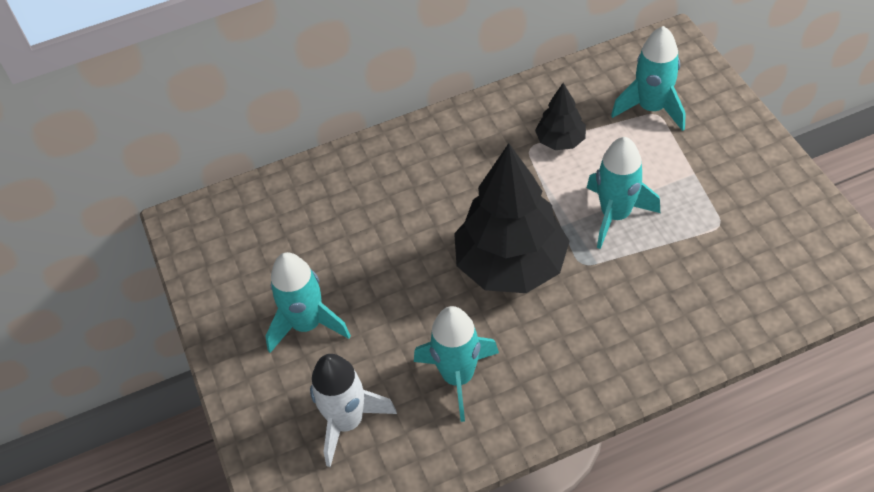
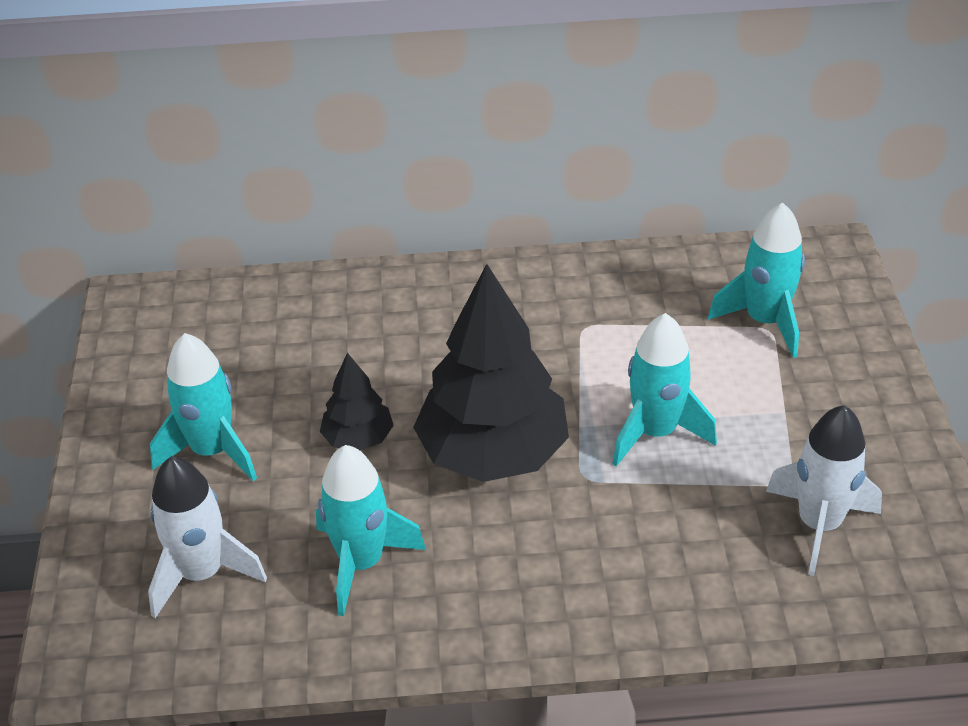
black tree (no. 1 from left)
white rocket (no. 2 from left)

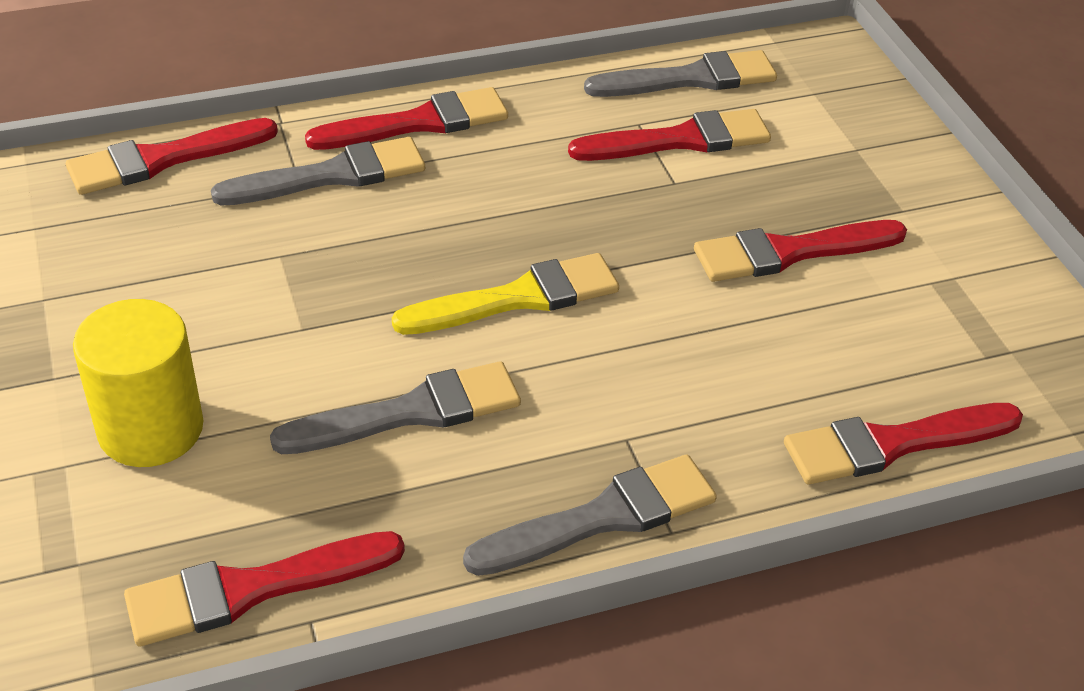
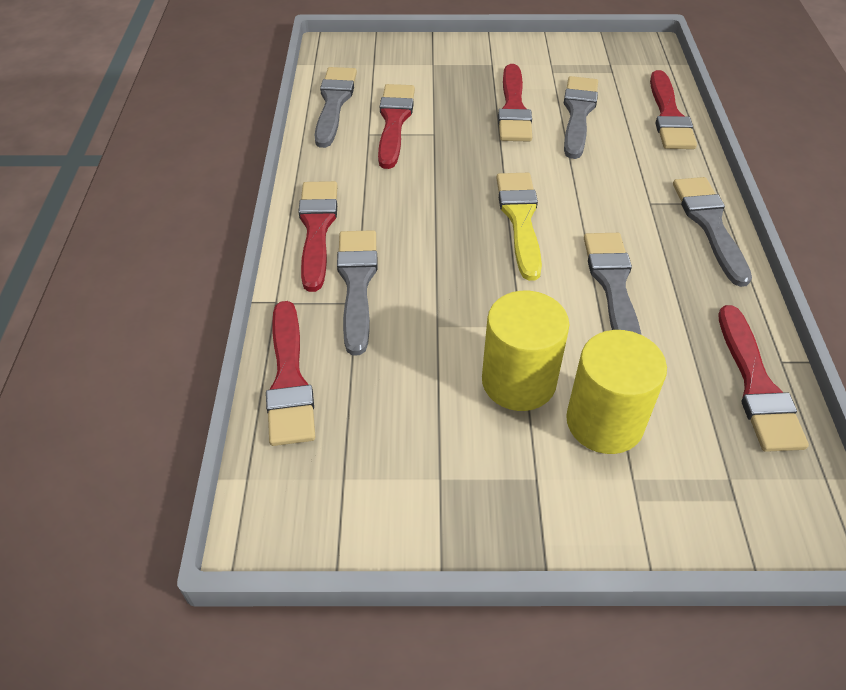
grey brush (no. 3 from left)
yellow cylinder (no. 1 from left)

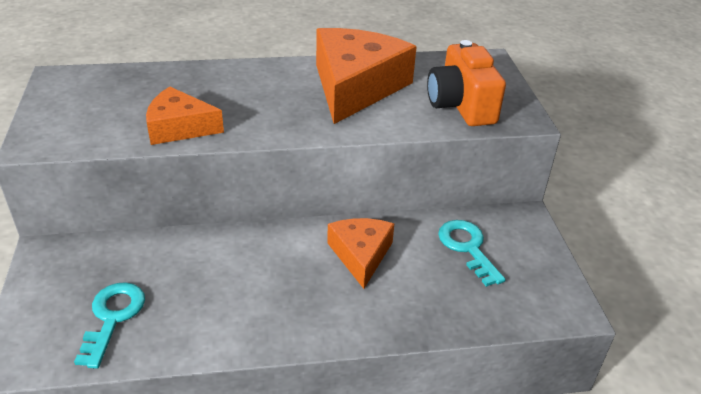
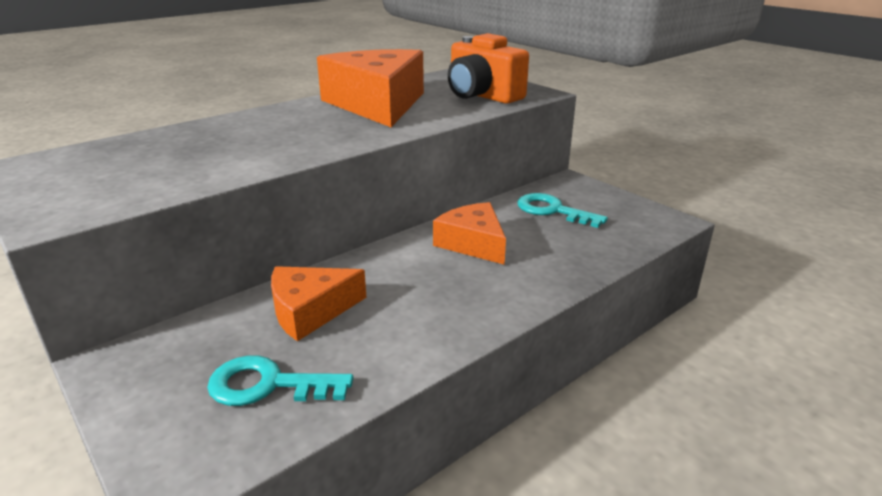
orange cheese (no. 1 from left)
turquoise key (no. 1 from left)

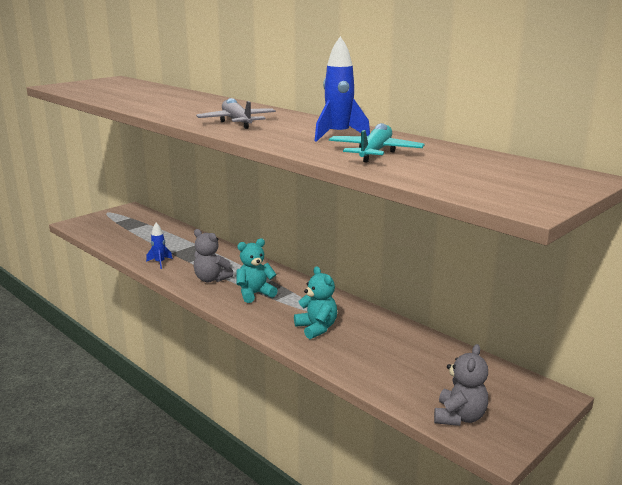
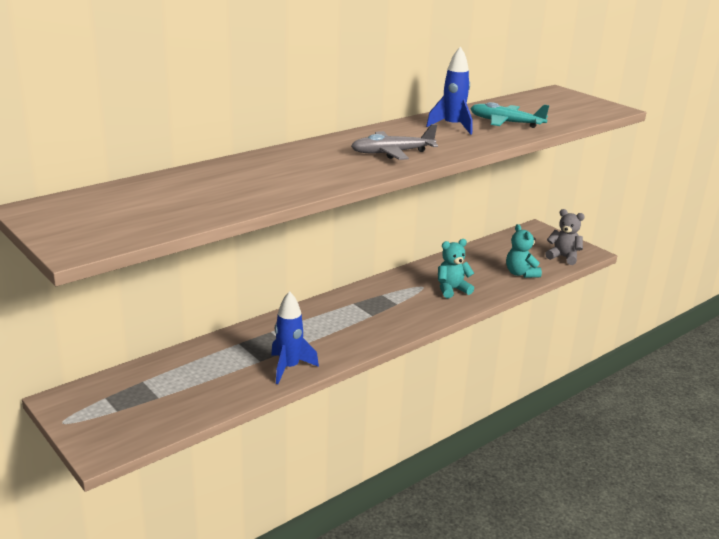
blue rocket (no. 1 from left)
grey teddy bear (no. 1 from left in the first image)
turquoise teddy bear (no. 2 from left)

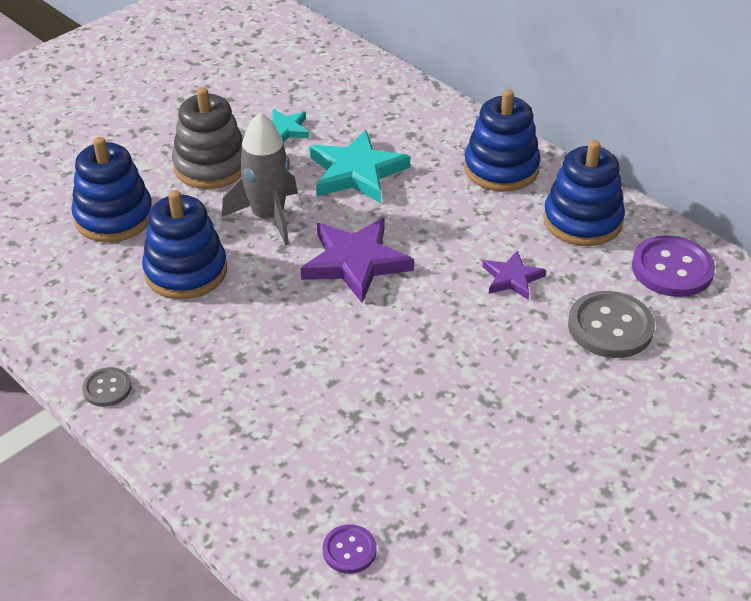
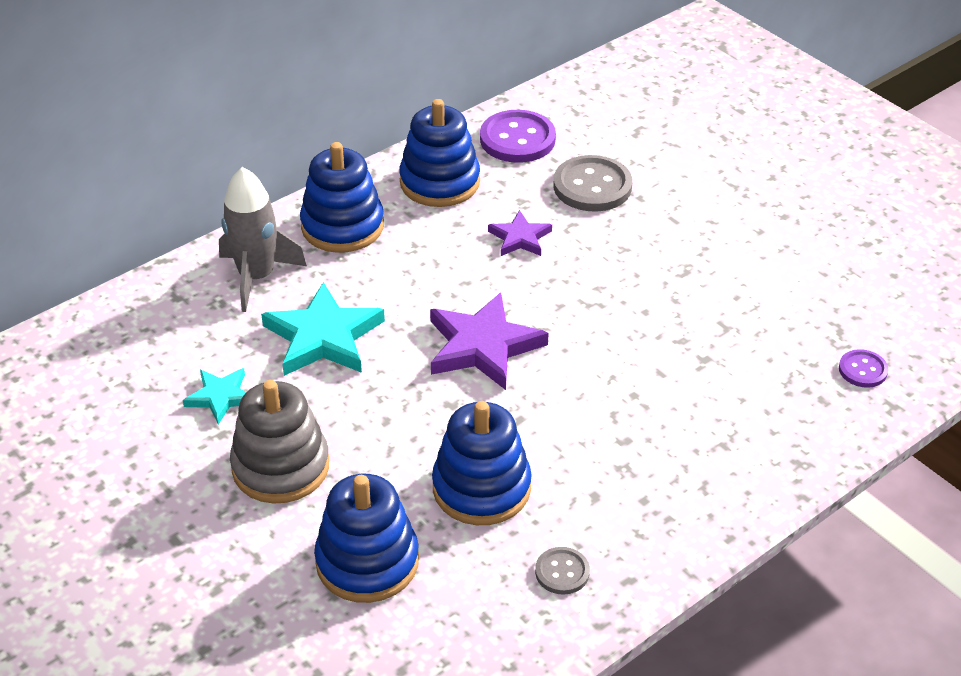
grey rocket
grey button (no. 1 from left)

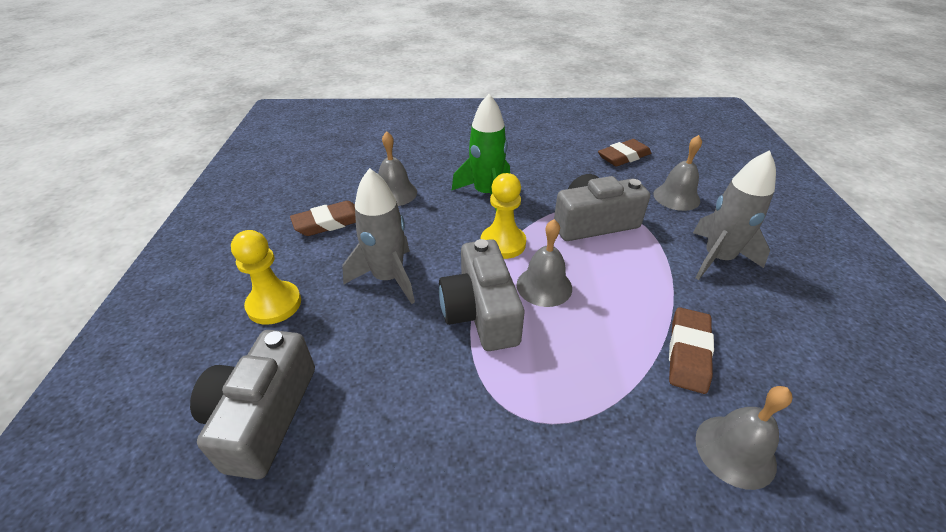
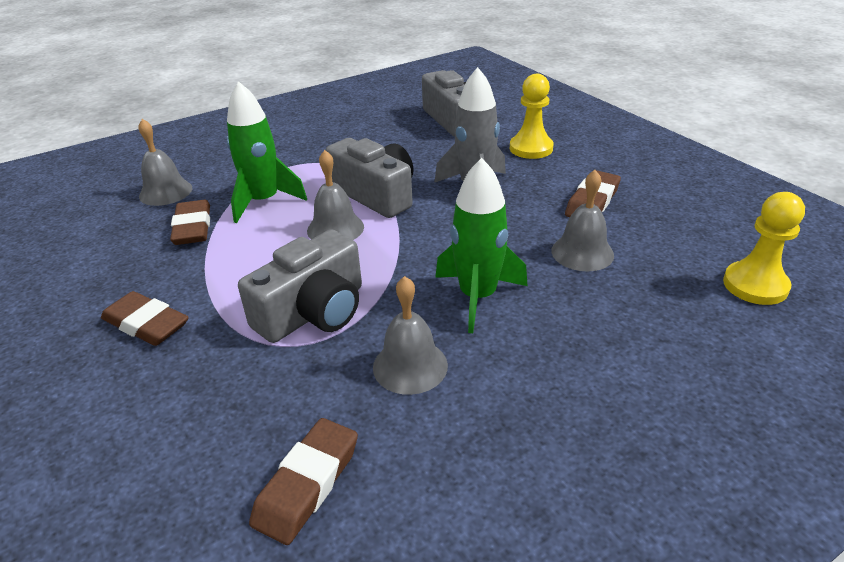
grey bell (no. 3 from left)
brown eraser (no. 1 from left)
yellow pawn (no. 2 from left)
green rocket (no. 1 from left)

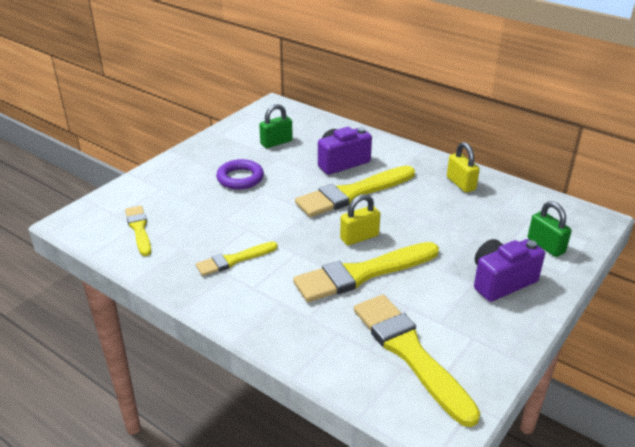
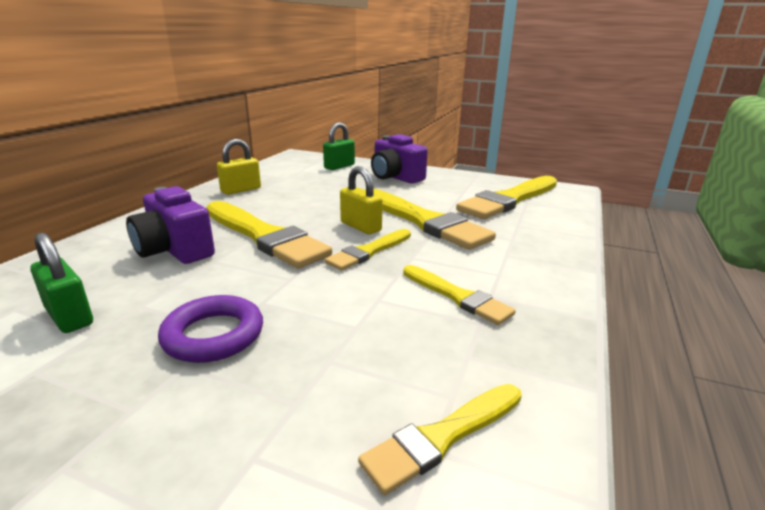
yellow brush (no. 2 from left)

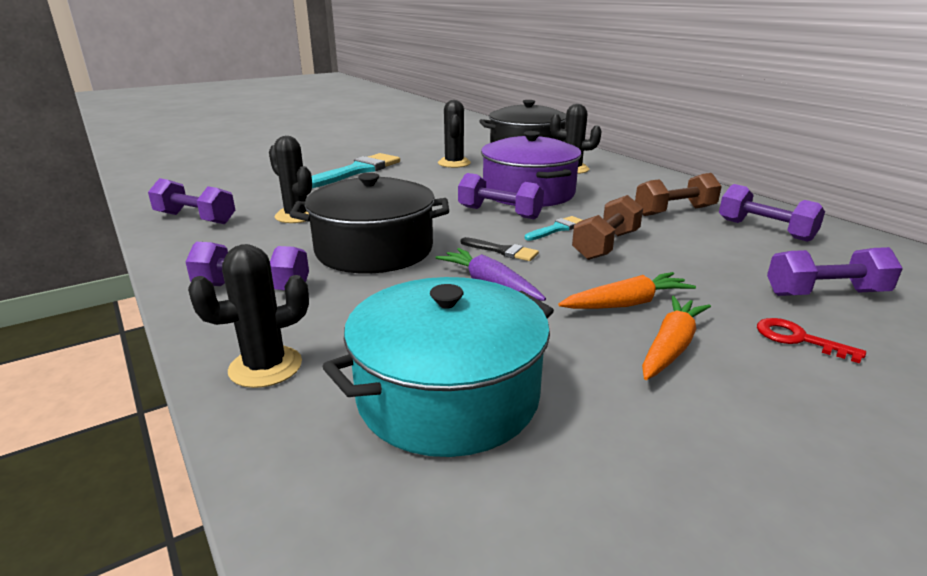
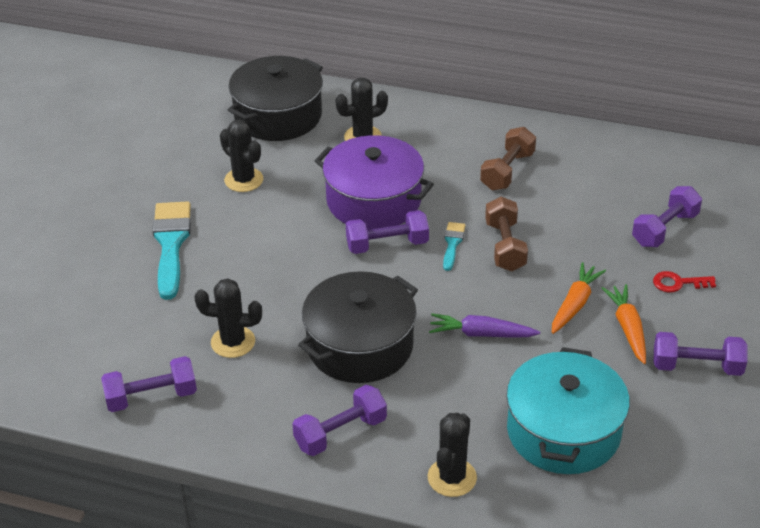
purple dumbbell (no. 5 from left)
black brush

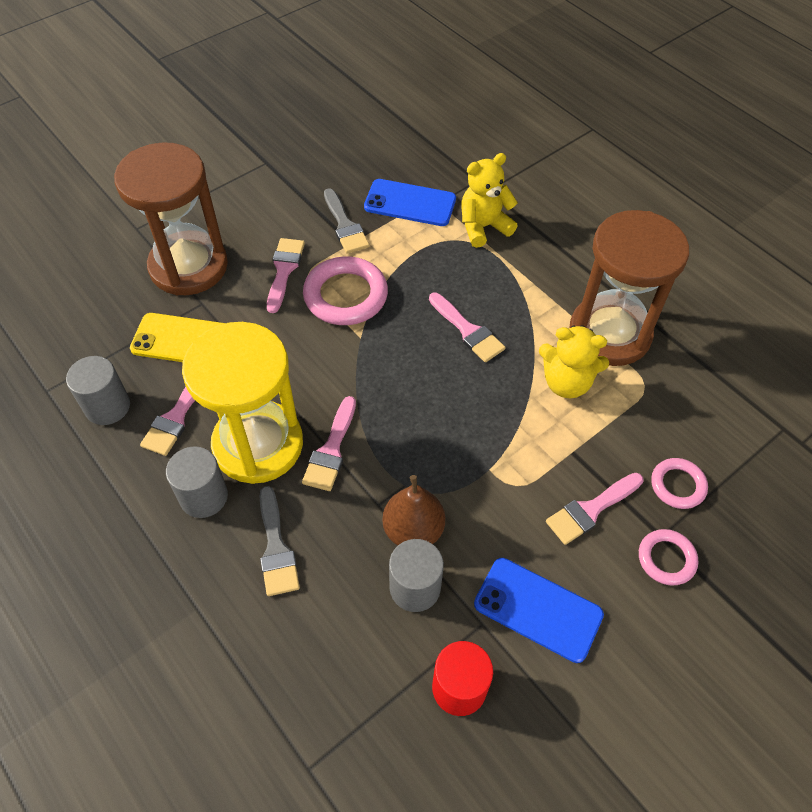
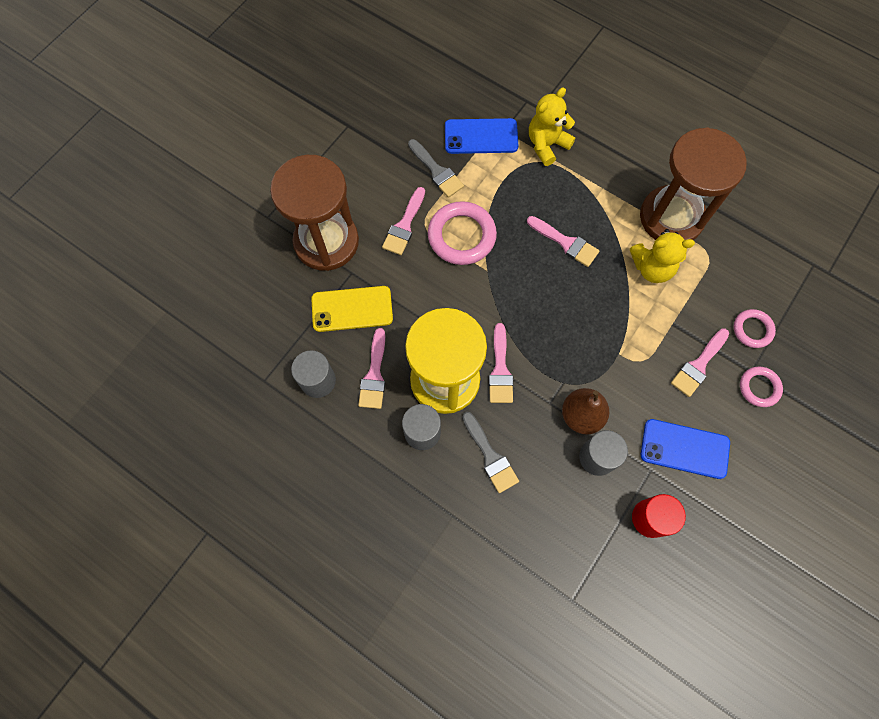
pink brush (no. 2 from left)

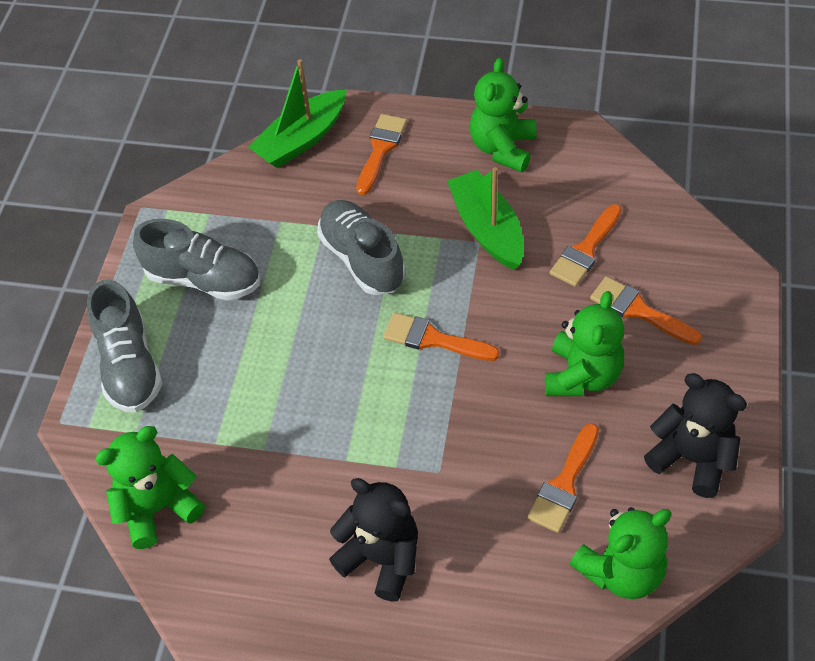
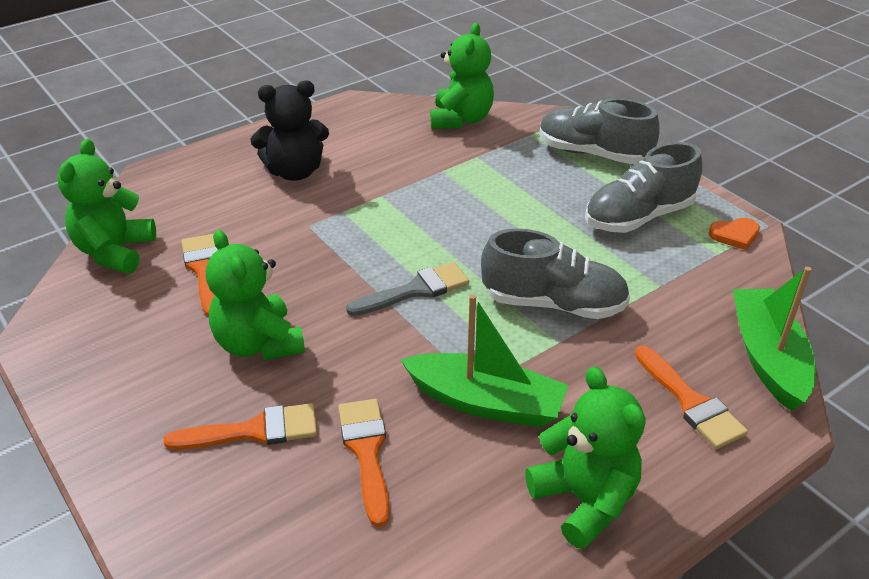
grey brush
black teddy bear (no. 2 from left in the first image)
orange heart

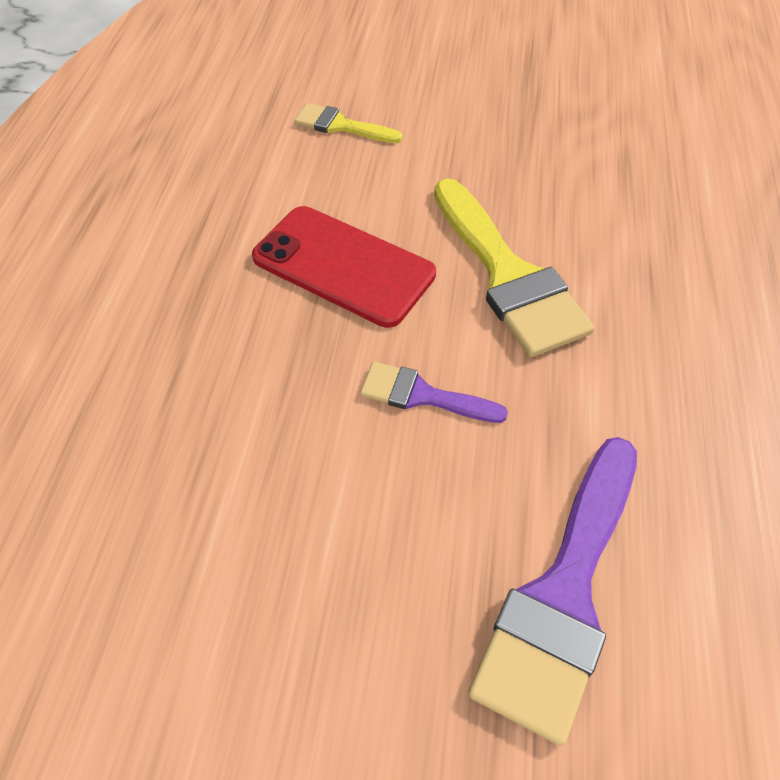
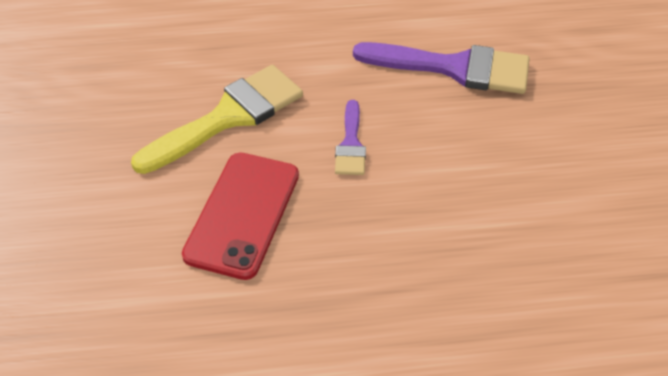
yellow brush (no. 1 from left in the first image)

